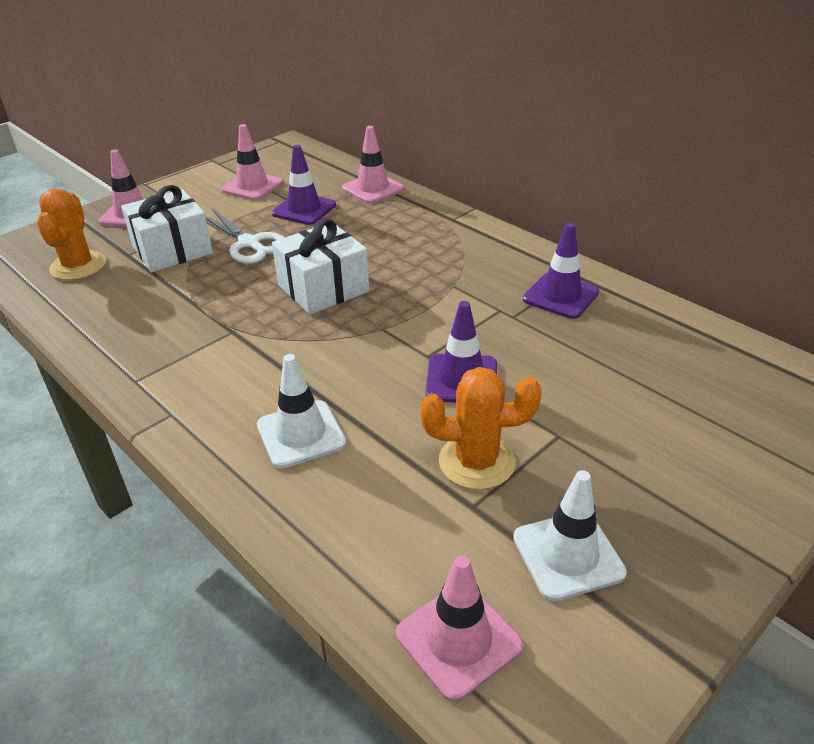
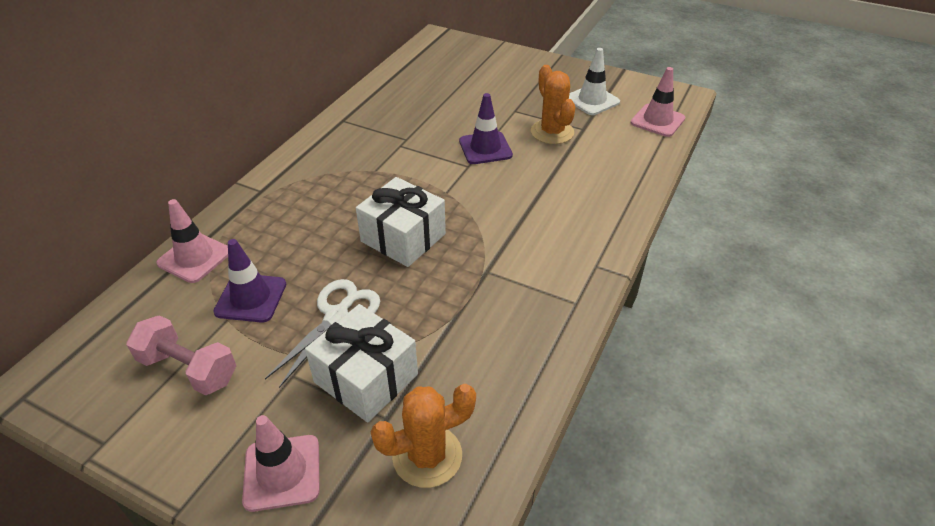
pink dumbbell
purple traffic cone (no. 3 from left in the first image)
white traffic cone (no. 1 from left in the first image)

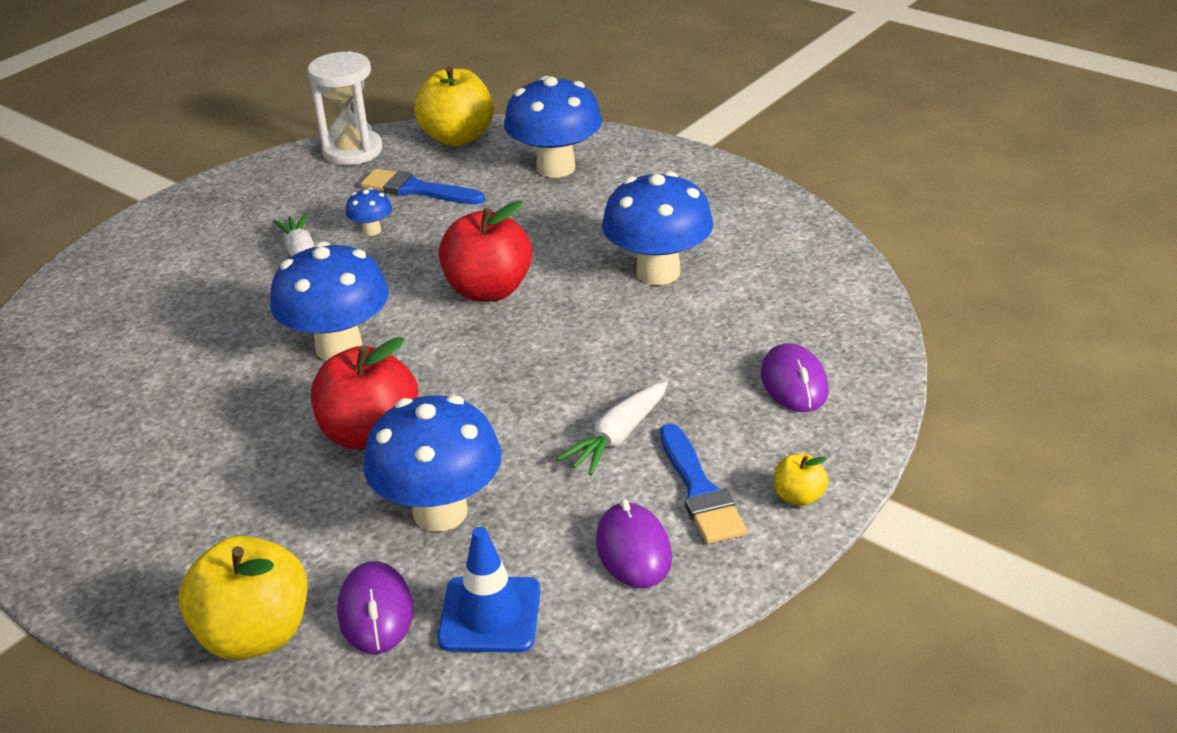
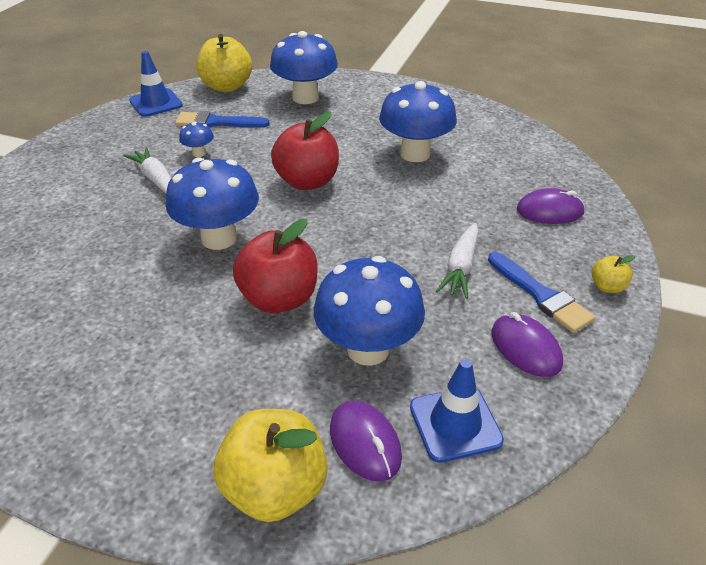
blue traffic cone (no. 1 from left)
purple mouse (no. 3 from left)

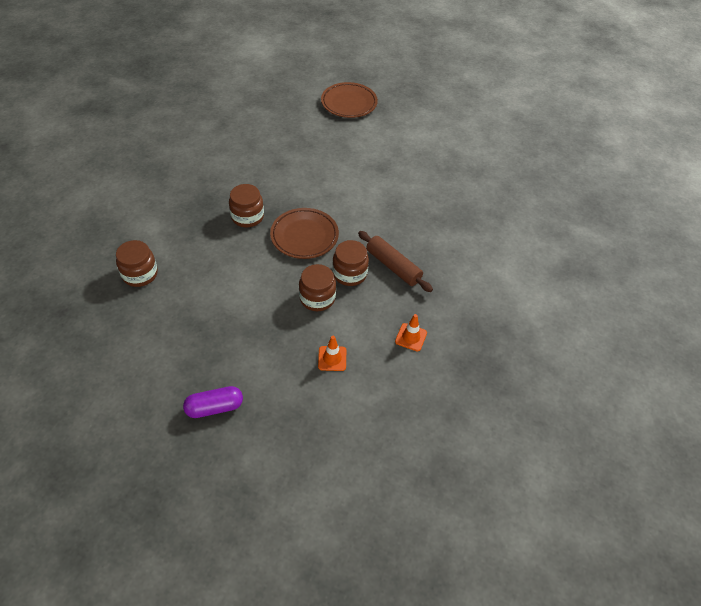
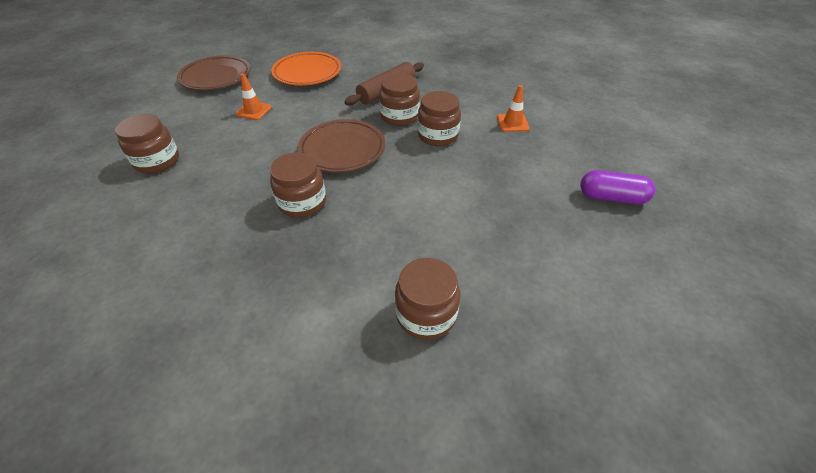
brown plate (no. 1 from left)
orange traffic cone (no. 1 from left)
purple capsule
orange plate
brown jar (no. 1 from left)

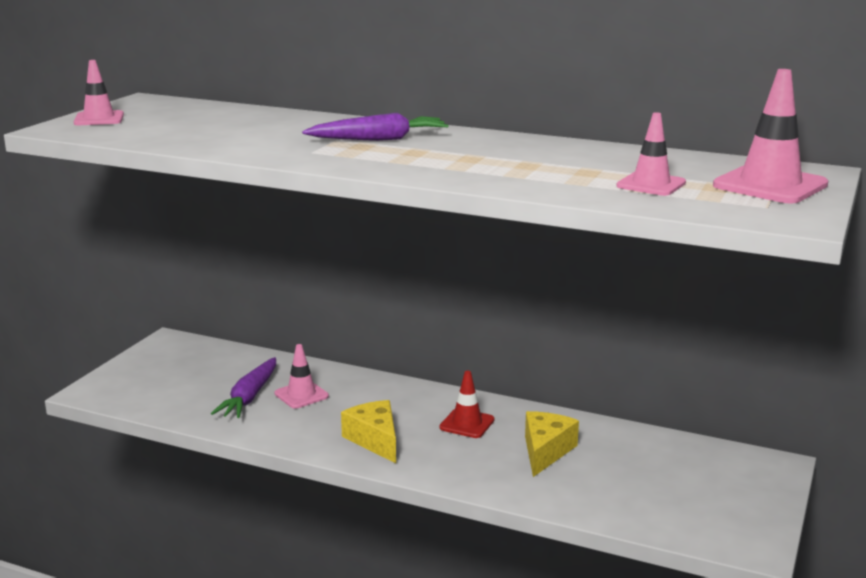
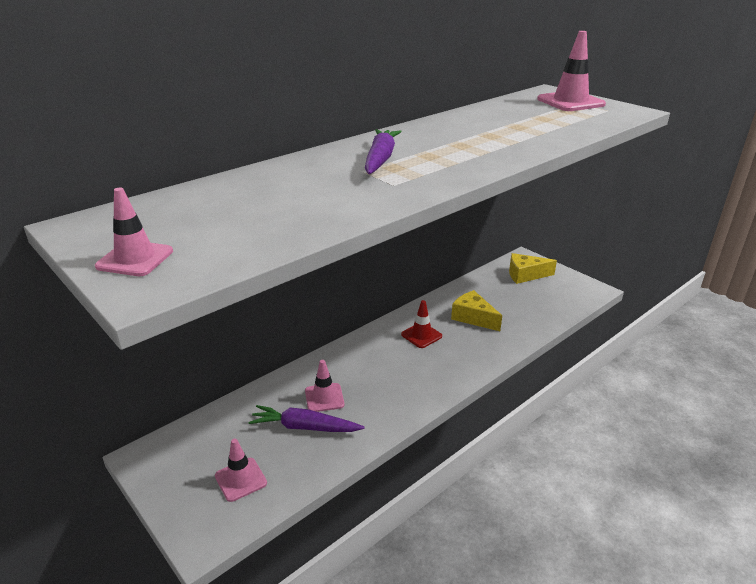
pink traffic cone (no. 2 from left)
purple carrot (no. 1 from left)
yellow cheese (no. 2 from left)

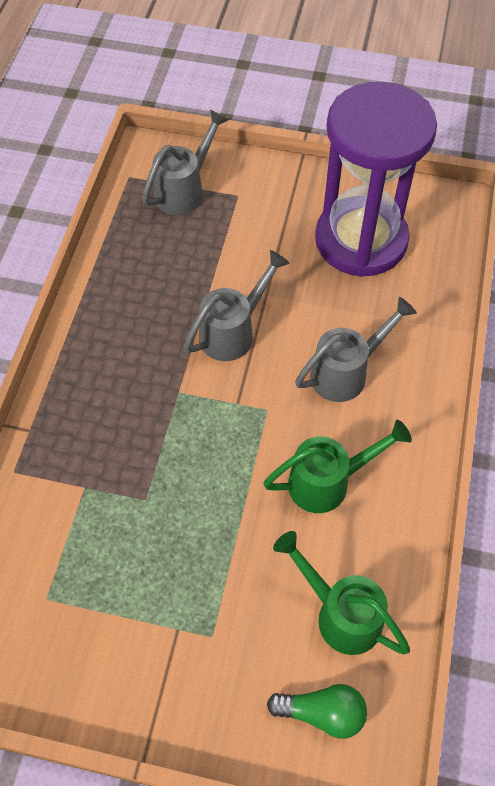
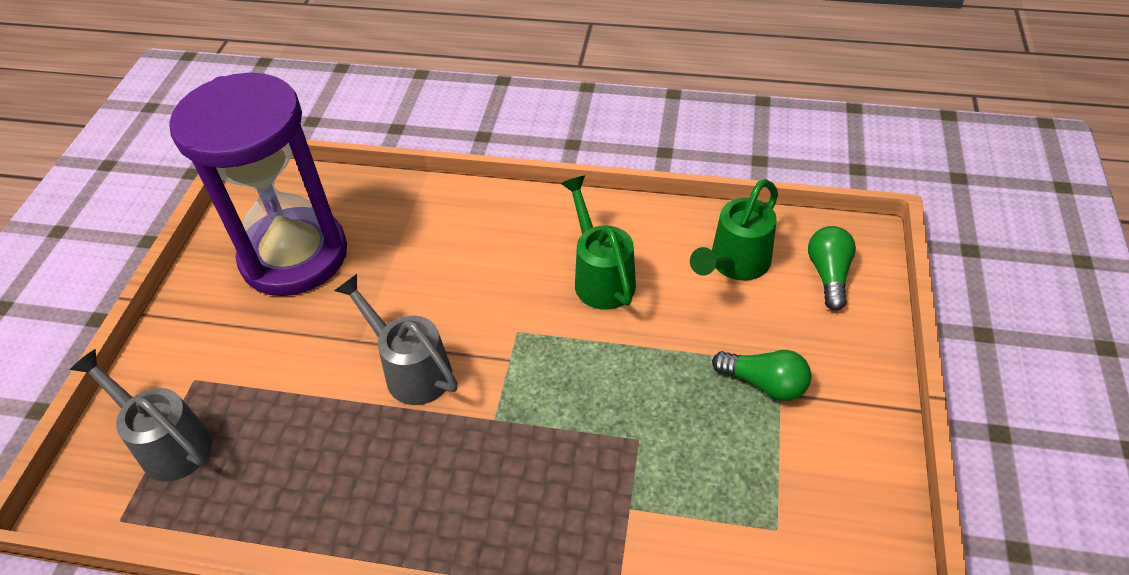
grey watering can (no. 3 from left in the first image)
green light bulb (no. 1 from left)

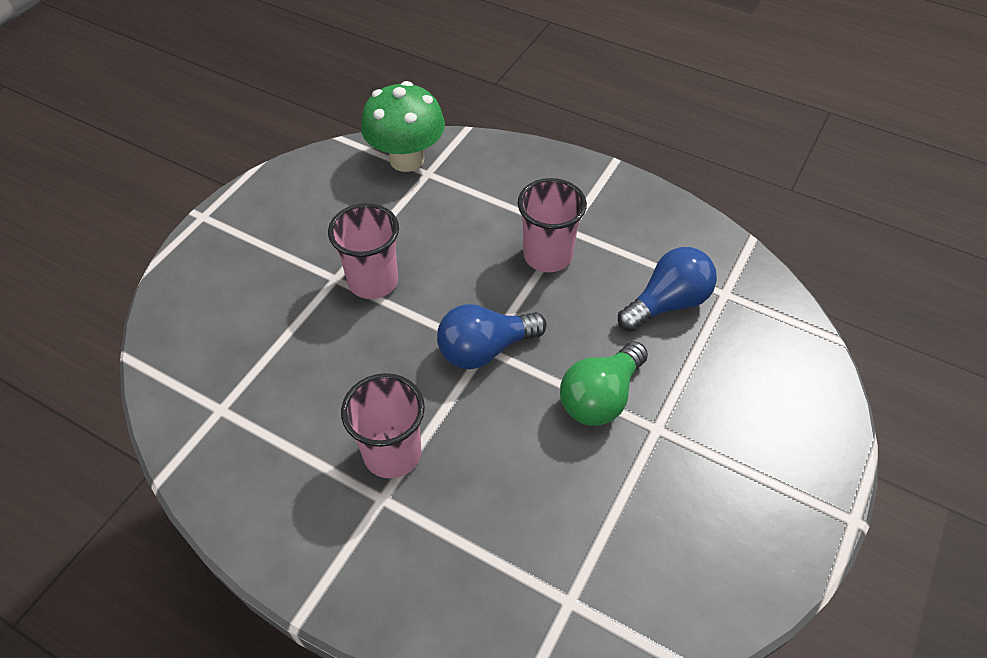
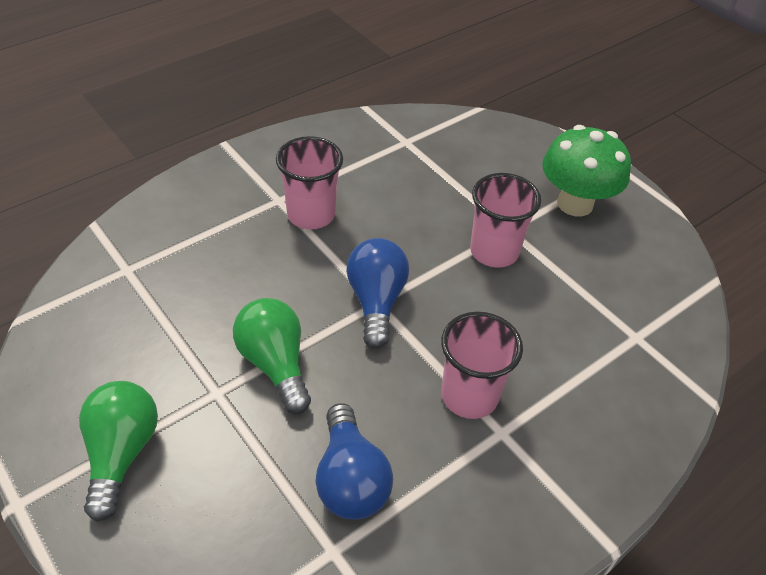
green mushroom
green light bulb (no. 1 from left)

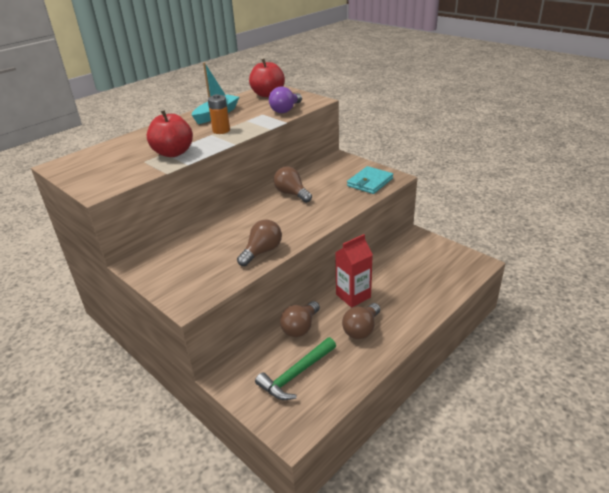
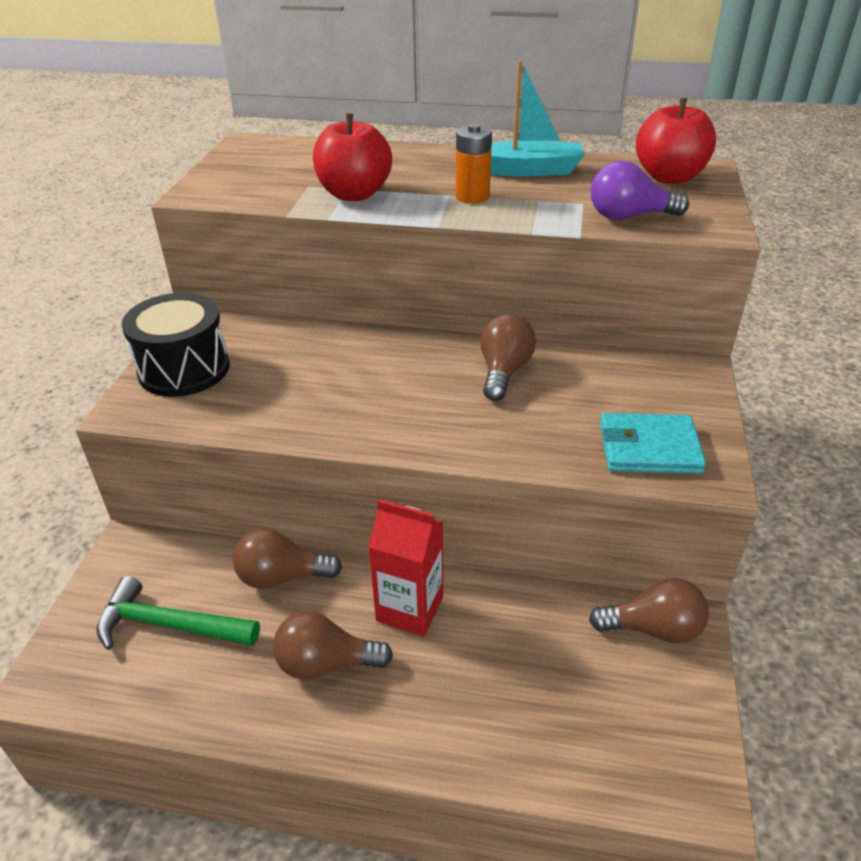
brown light bulb (no. 4 from left)
black drum

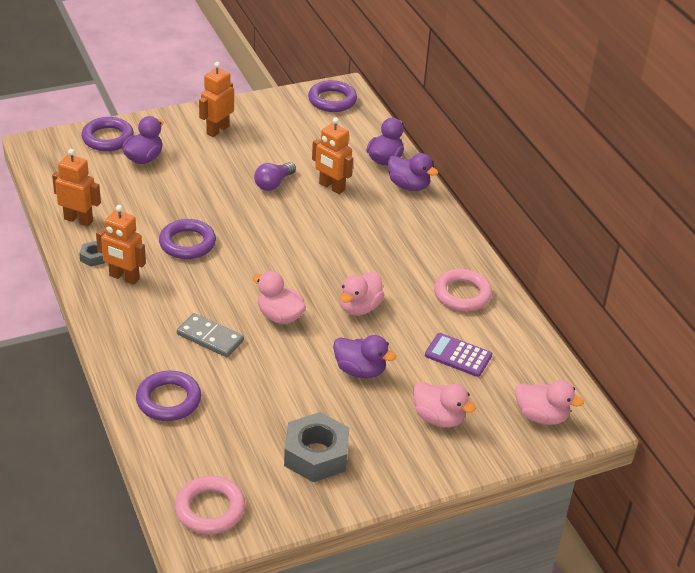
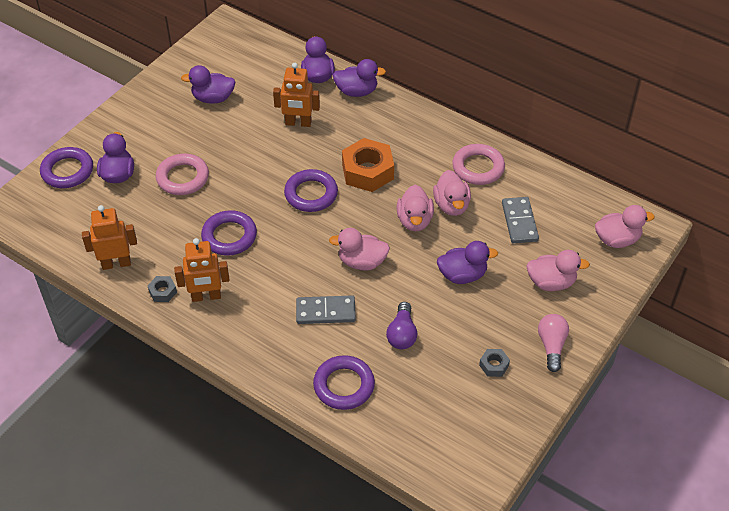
orange robot (no. 3 from left in the first image)
purple ring (no. 3 from left)
purple light bulb
grey domino (no. 2 from left)
grey nut (no. 2 from left)
pink ring (no. 1 from left)
purple duck (no. 2 from left)
orange nut
pink duck (no. 3 from left)
pink light bulb

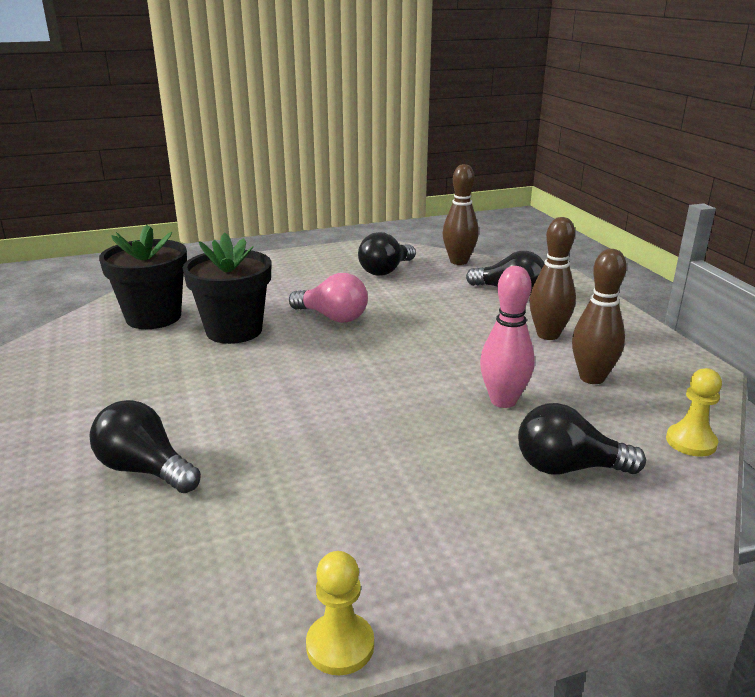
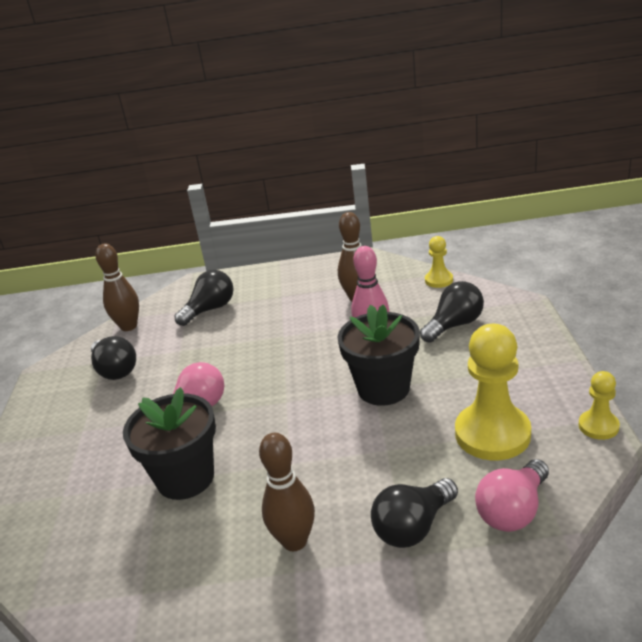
brown bowling pin (no. 2 from left)
black flower pot (no. 2 from left)
black light bulb (no. 4 from left)
yellow pawn (no. 2 from left)
pink light bulb (no. 2 from left)

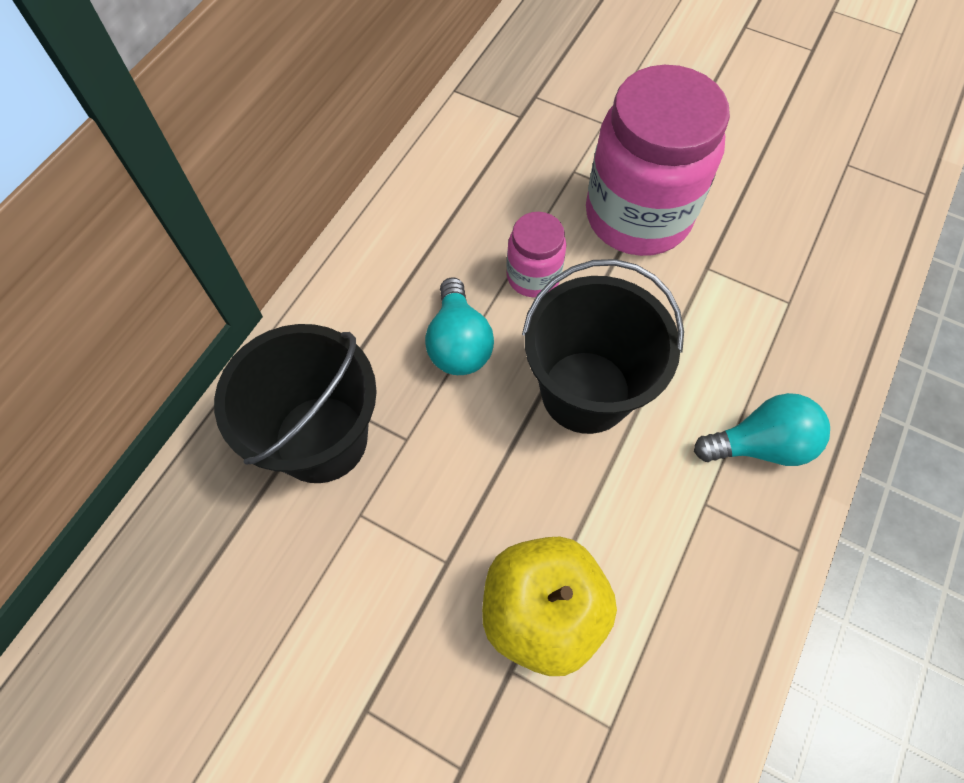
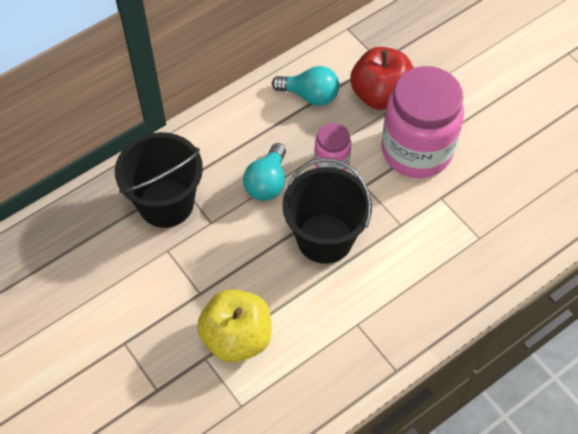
turquoise light bulb (no. 2 from left)
red apple

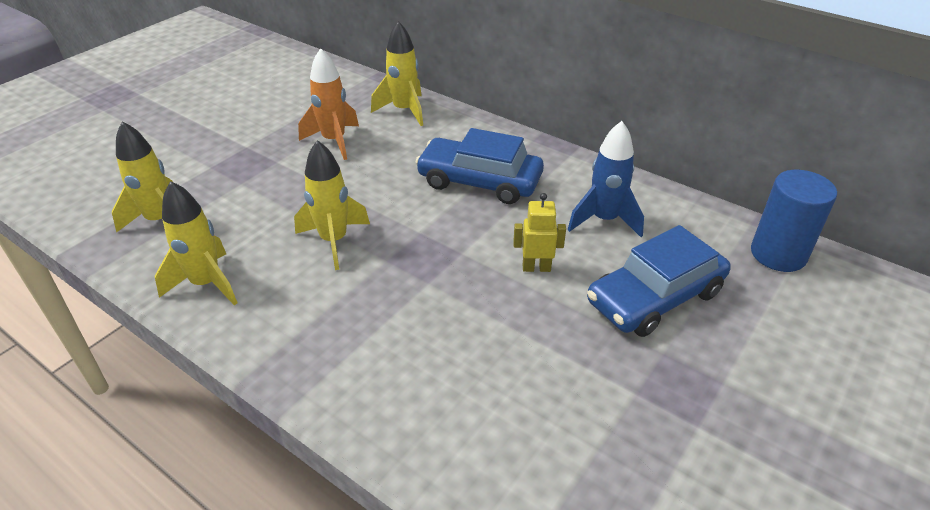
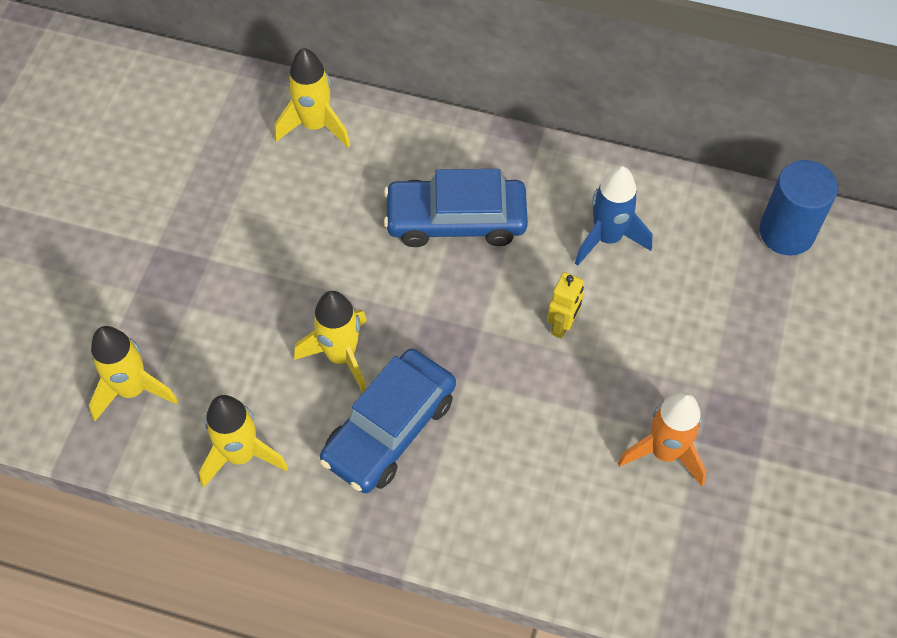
orange rocket
yellow robot
blue car (no. 1 from left)

